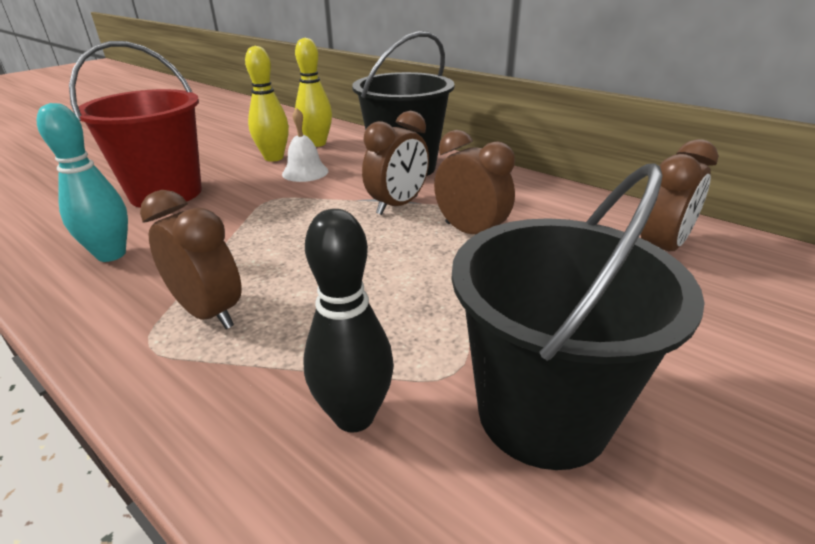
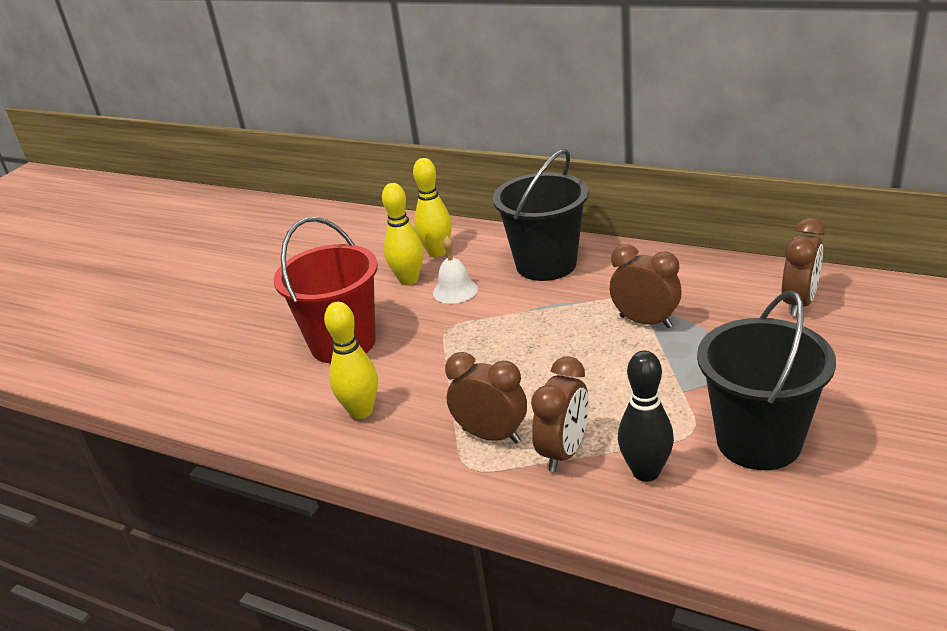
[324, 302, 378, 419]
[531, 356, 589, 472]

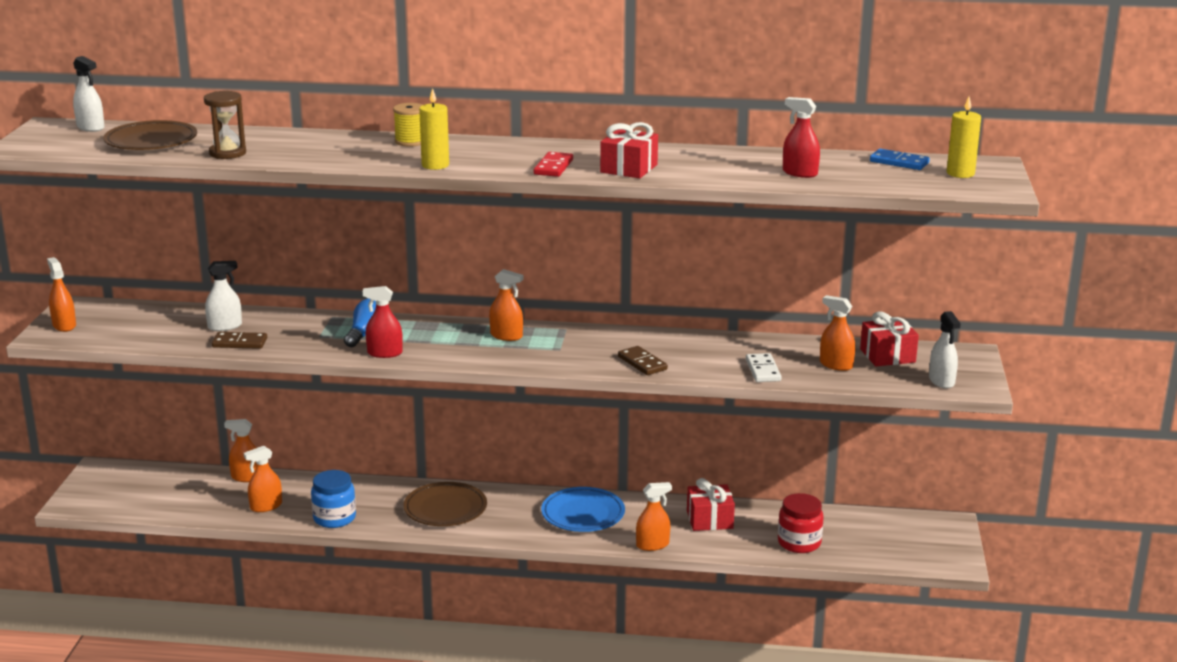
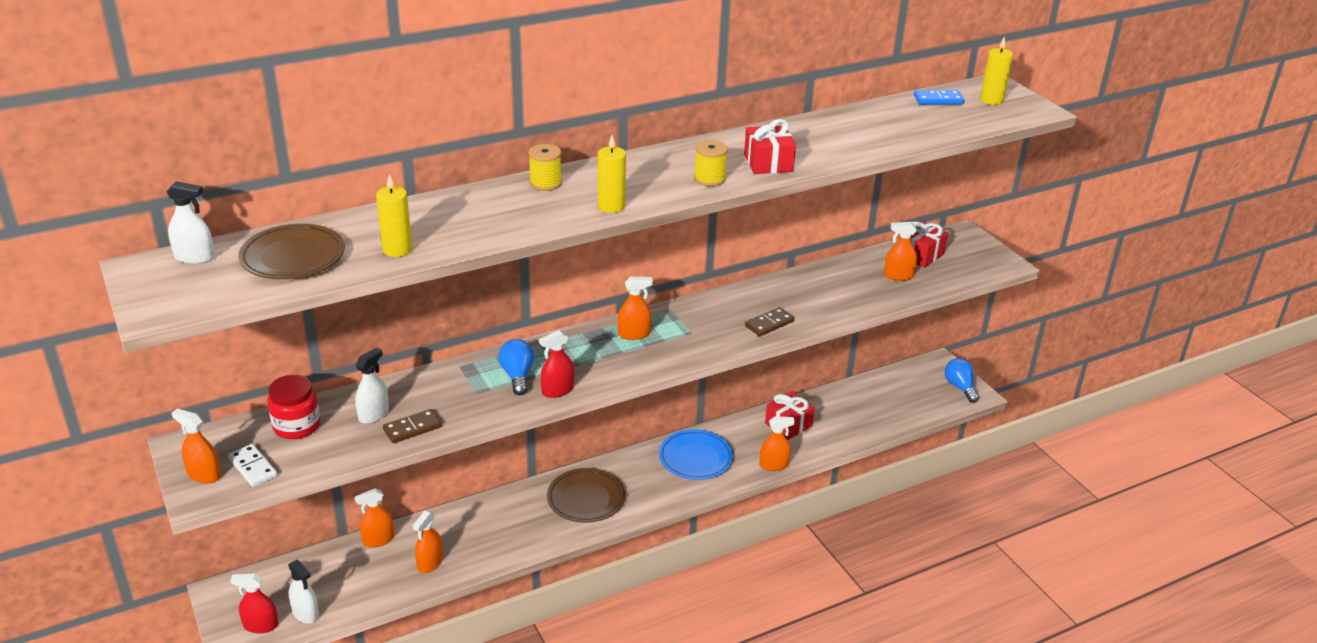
[376, 174, 412, 257]
[230, 573, 278, 633]
[694, 140, 728, 187]
[288, 559, 319, 624]
[745, 307, 794, 336]
[228, 444, 277, 487]
[311, 470, 356, 528] (first image)
[759, 416, 795, 471]
[267, 375, 320, 439]
[945, 358, 979, 403]

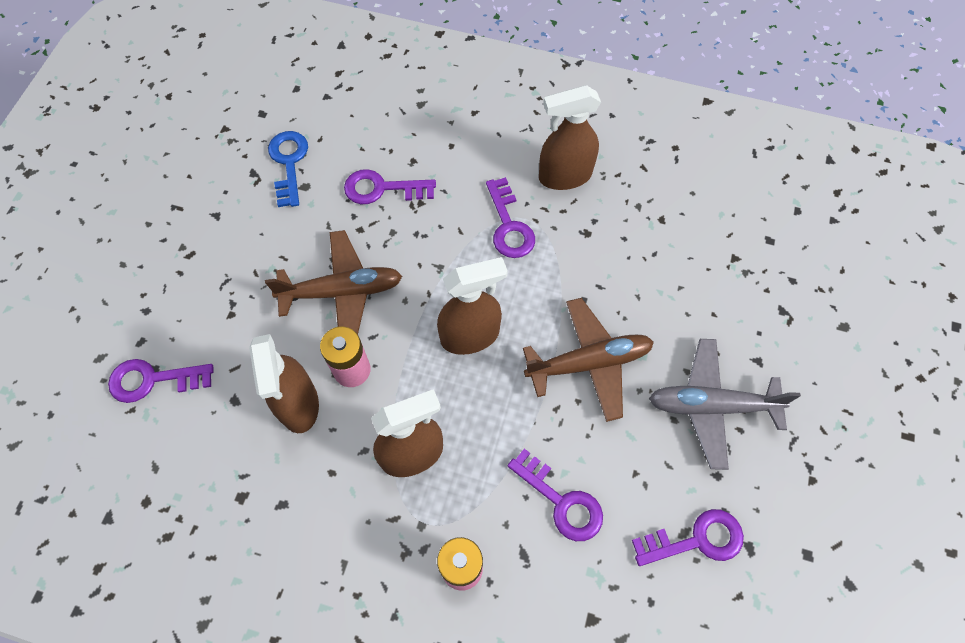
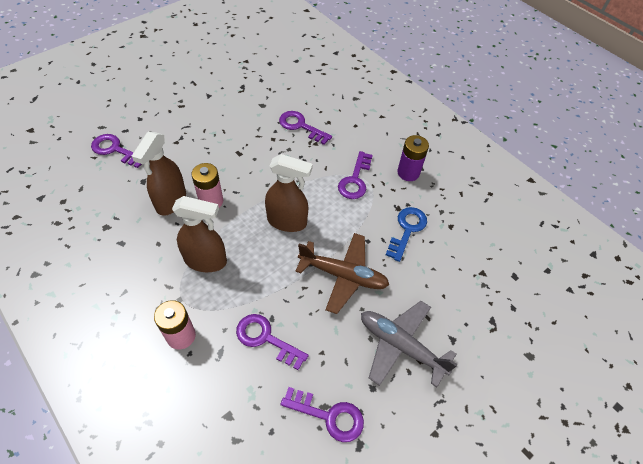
[397, 135, 429, 181]
[386, 207, 427, 262]
[265, 230, 402, 334] (first image)
[236, 314, 309, 370]

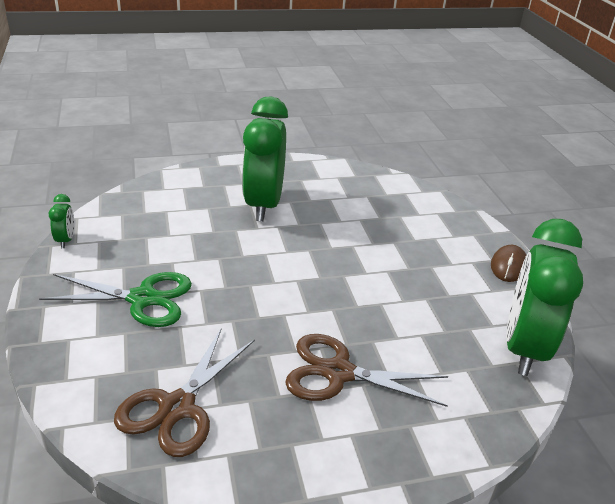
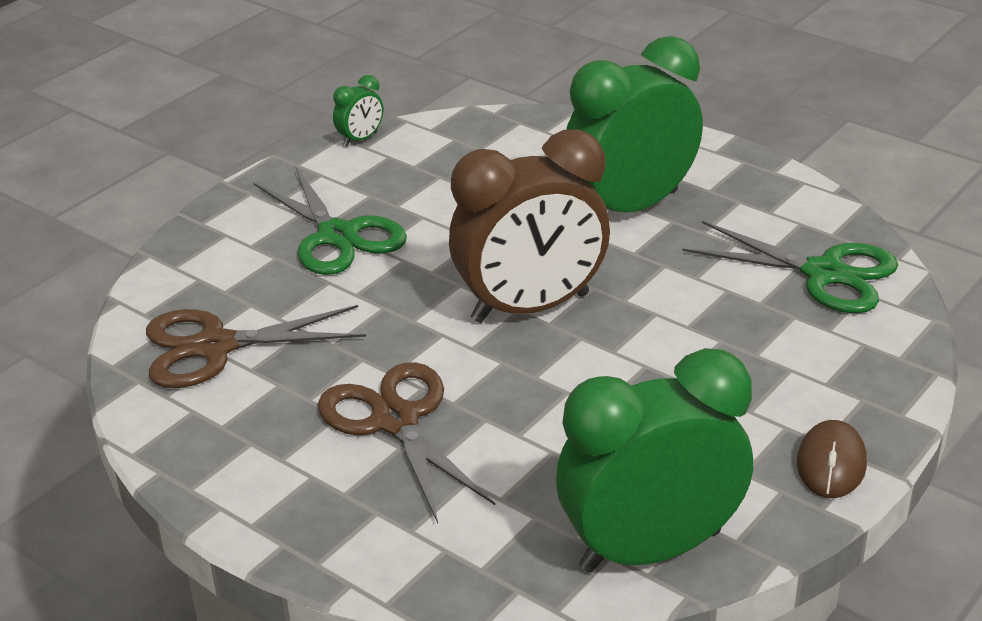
[797, 420, 867, 498]
[449, 129, 610, 323]
[682, 221, 898, 313]

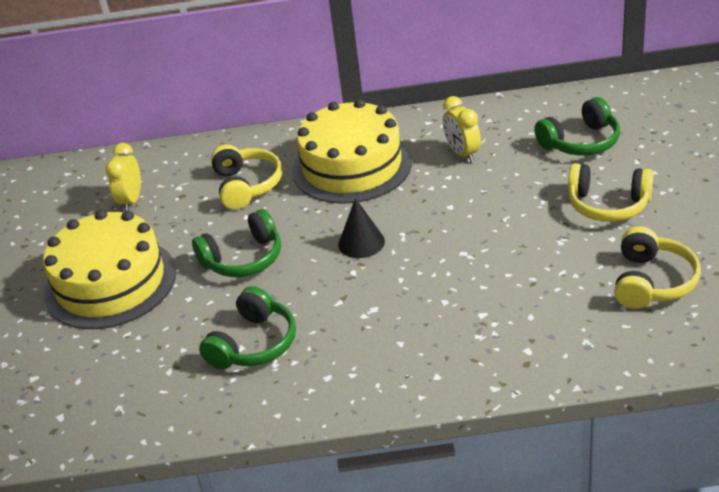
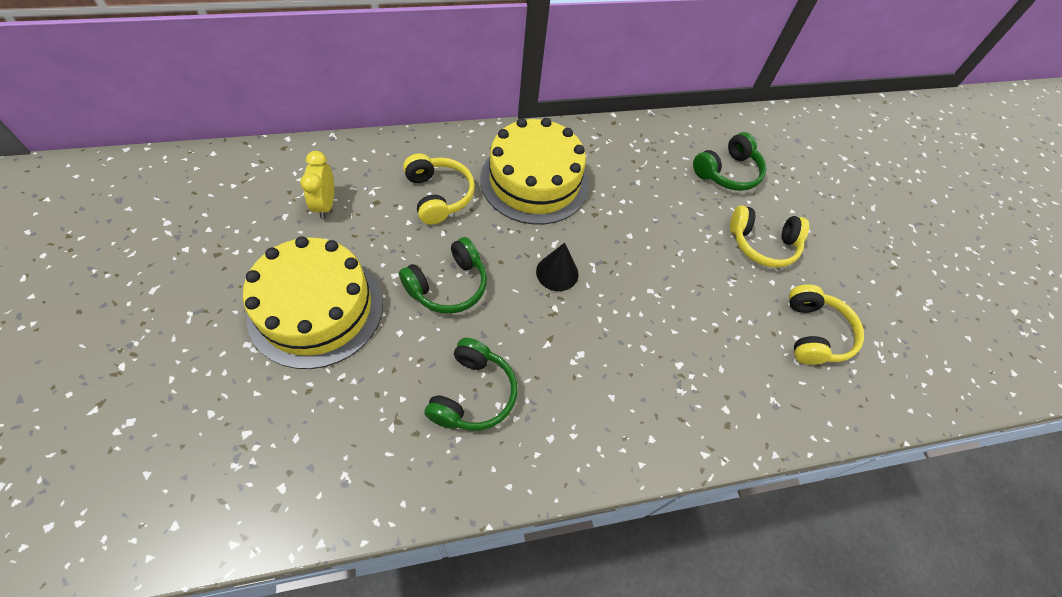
[443, 96, 481, 163] (first image)

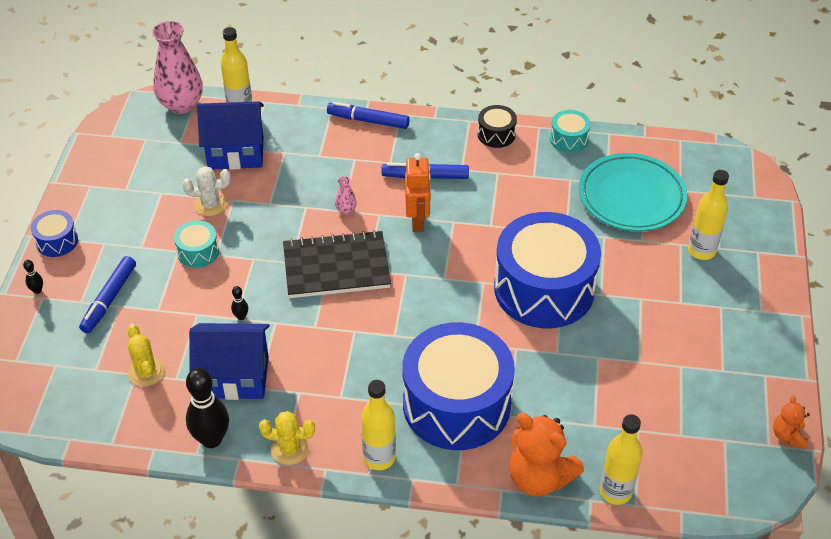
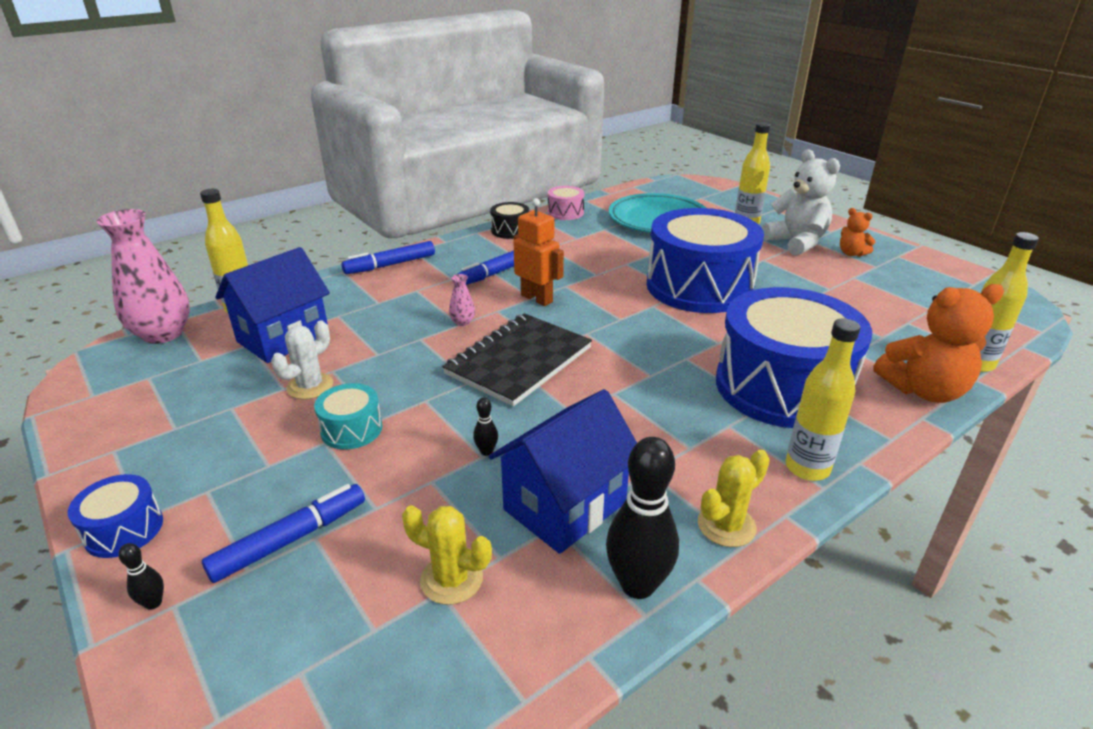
[548, 186, 585, 220]
[202, 484, 365, 583]
[840, 208, 875, 257]
[762, 149, 840, 256]

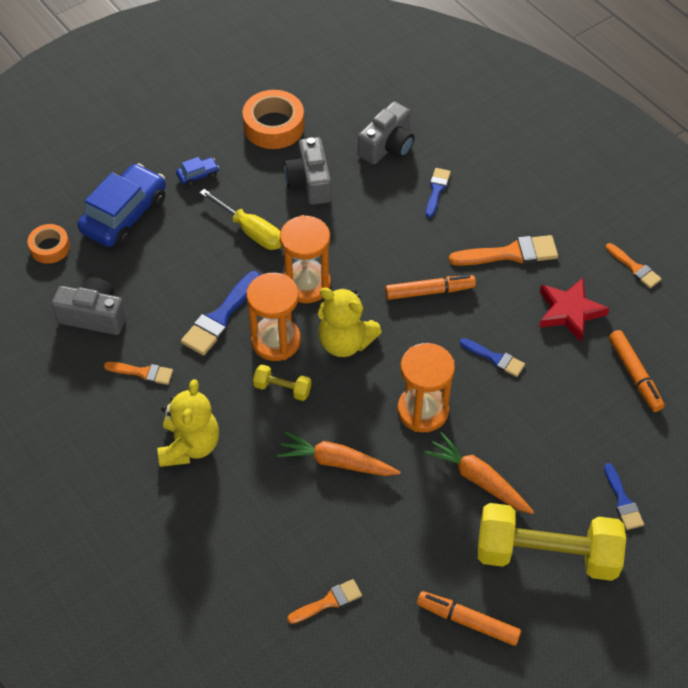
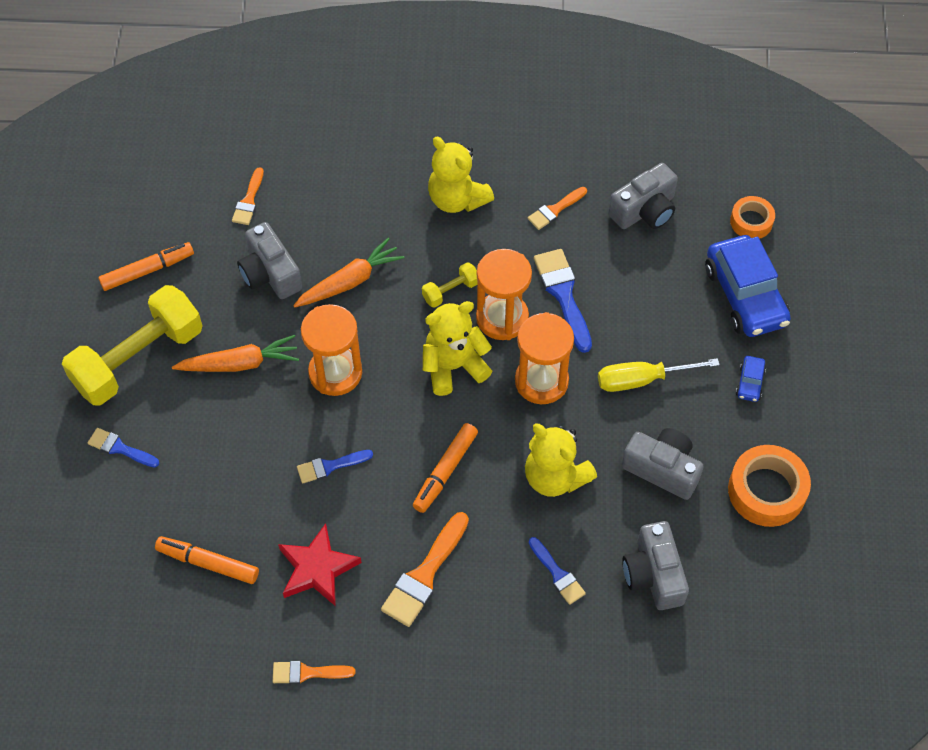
[237, 222, 302, 299]
[525, 423, 597, 497]

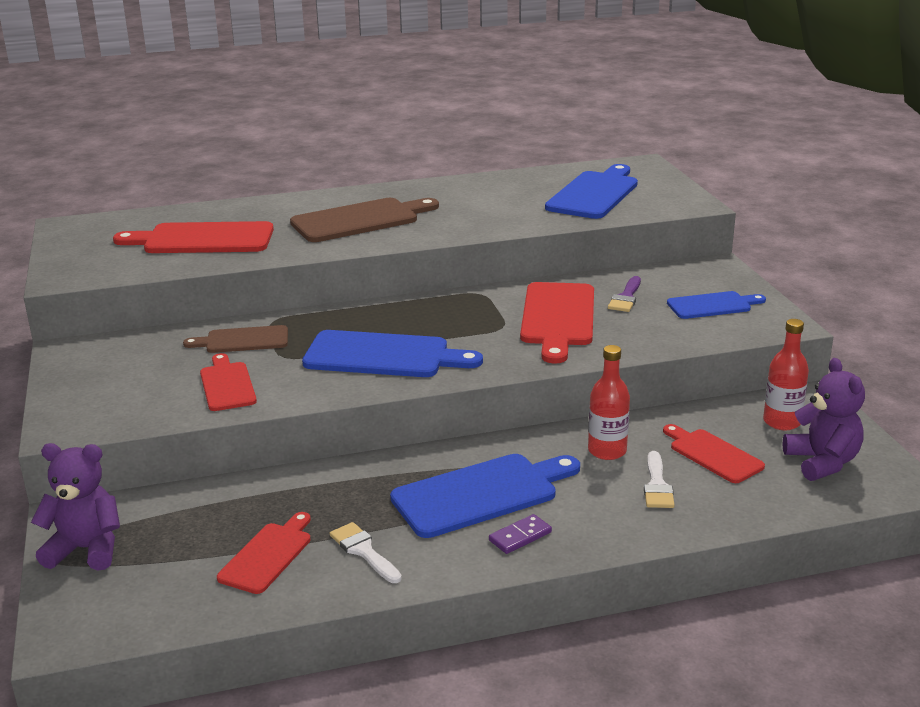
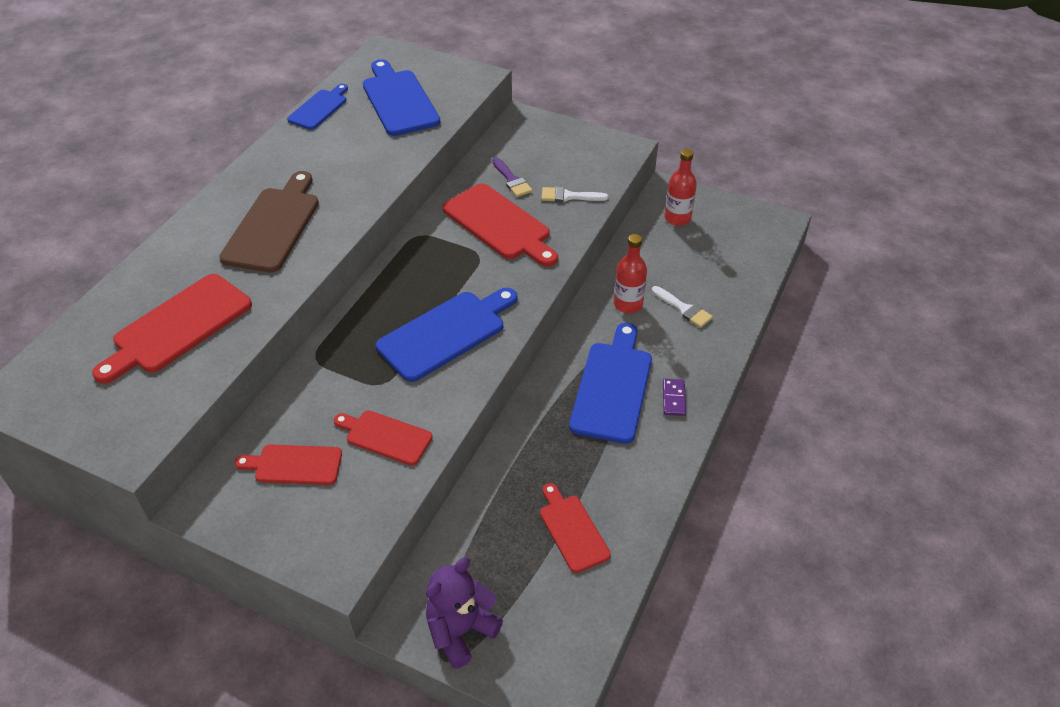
[287, 84, 348, 130]
[183, 325, 288, 353] (first image)
[783, 358, 865, 481] (first image)
[235, 445, 342, 485]
[541, 187, 608, 202]

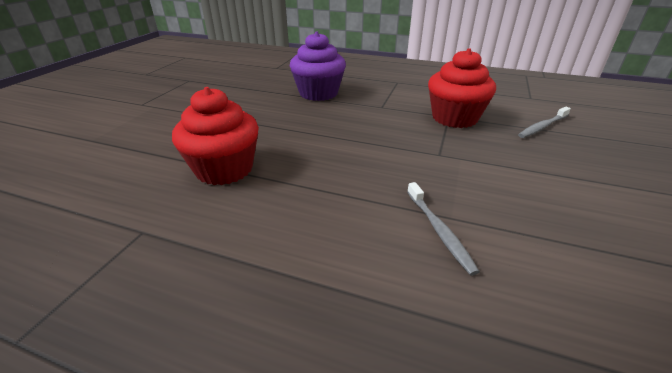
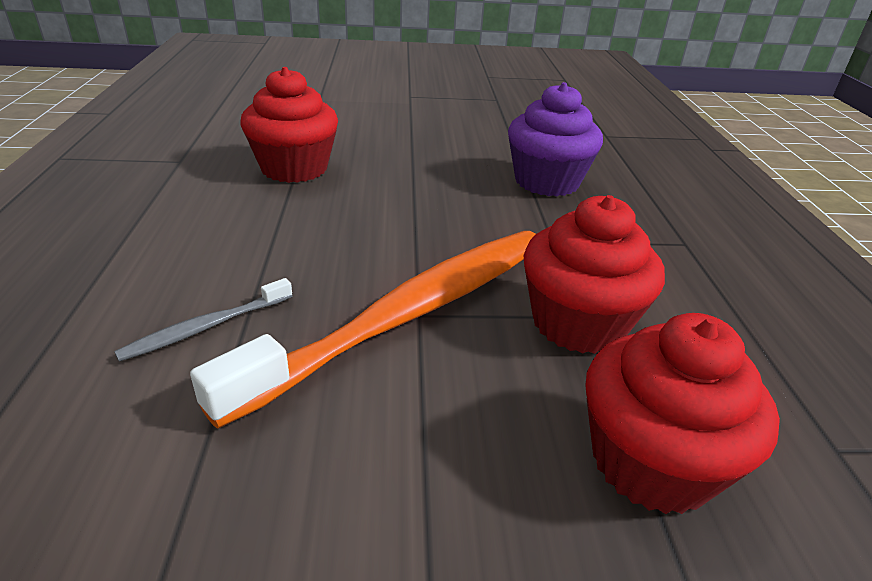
[585, 313, 780, 514]
[190, 231, 535, 429]

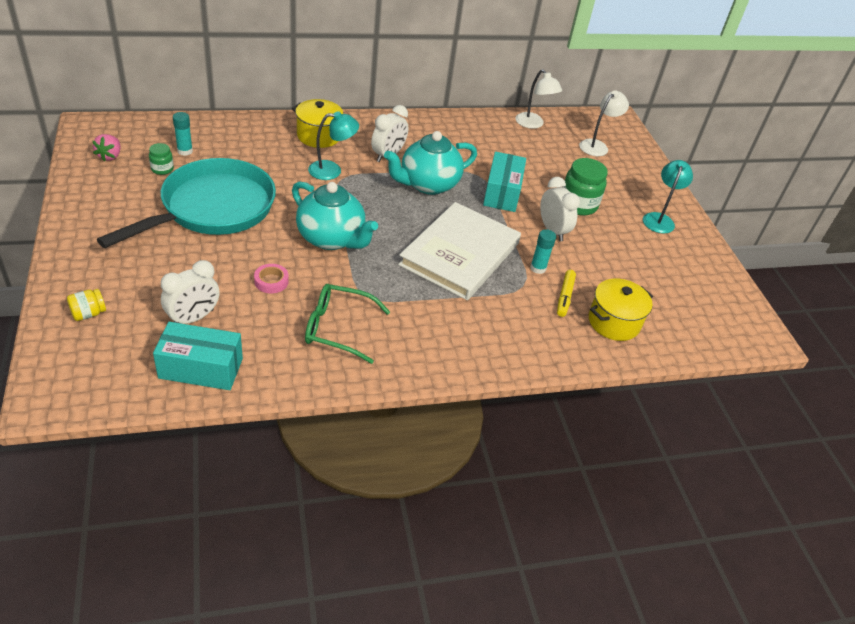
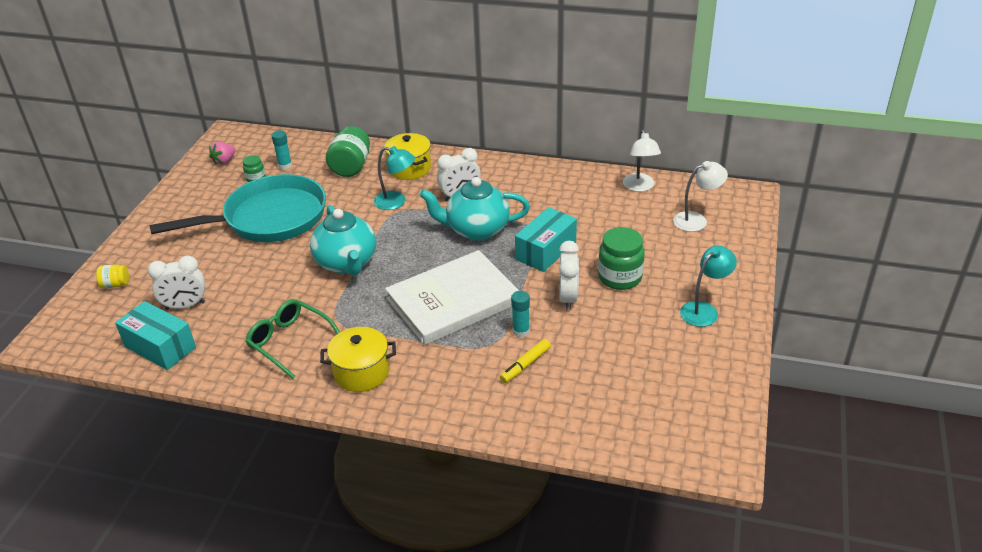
[254, 264, 289, 293] (first image)
[320, 327, 396, 392]
[326, 126, 370, 177]

